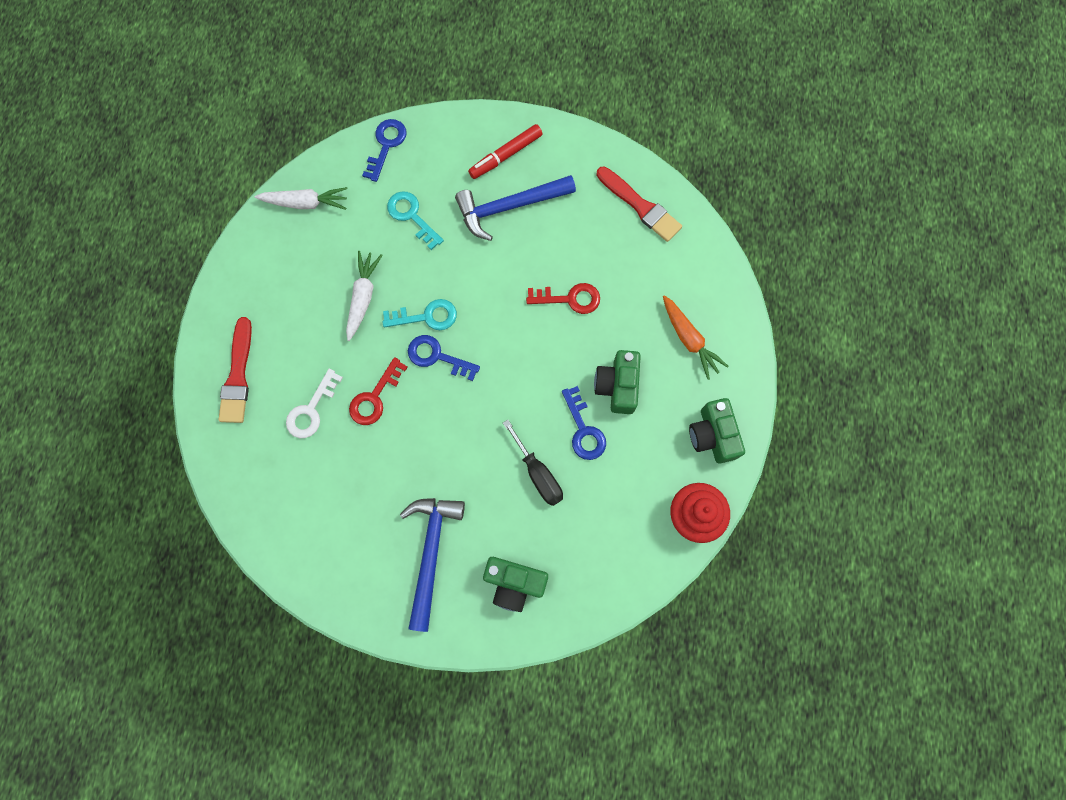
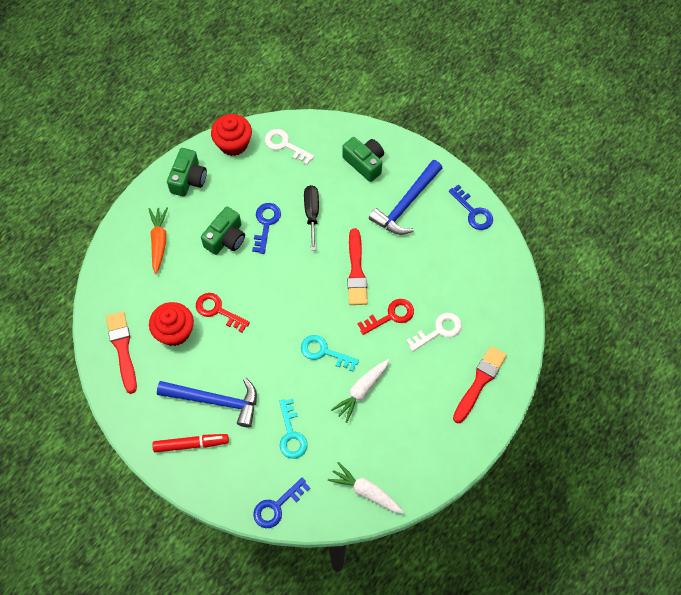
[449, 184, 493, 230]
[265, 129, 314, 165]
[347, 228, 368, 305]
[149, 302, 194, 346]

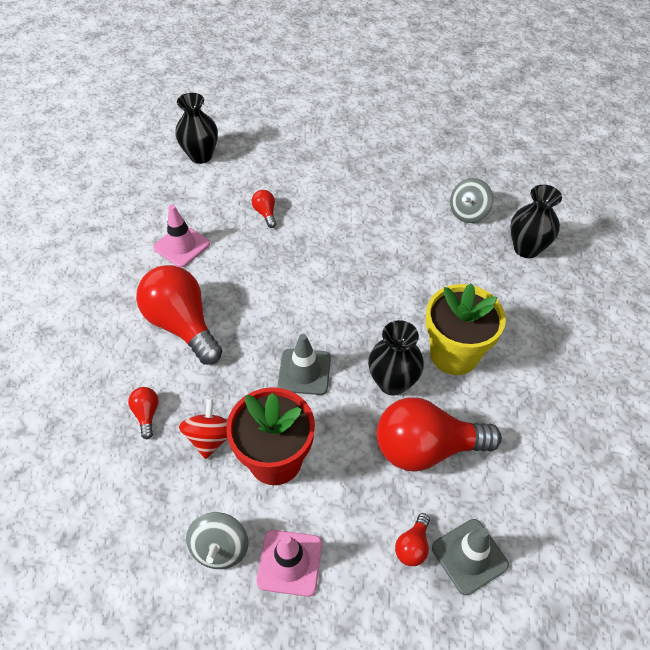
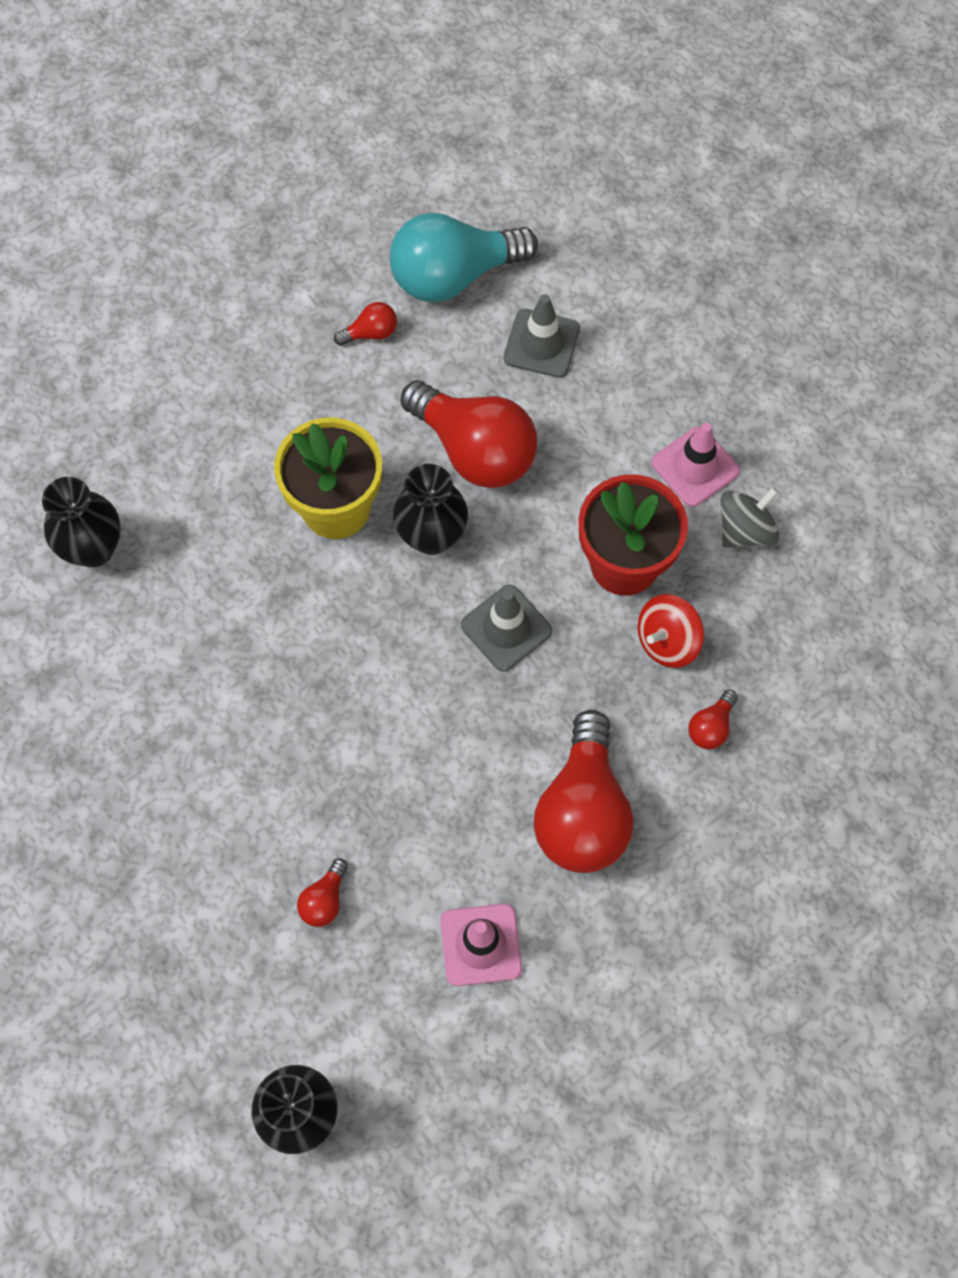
[450, 178, 493, 223] (first image)
[334, 302, 397, 346]
[390, 213, 538, 303]

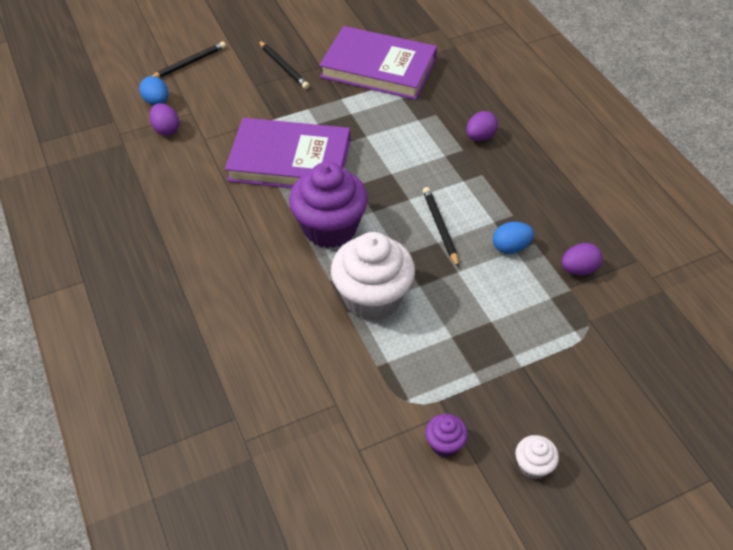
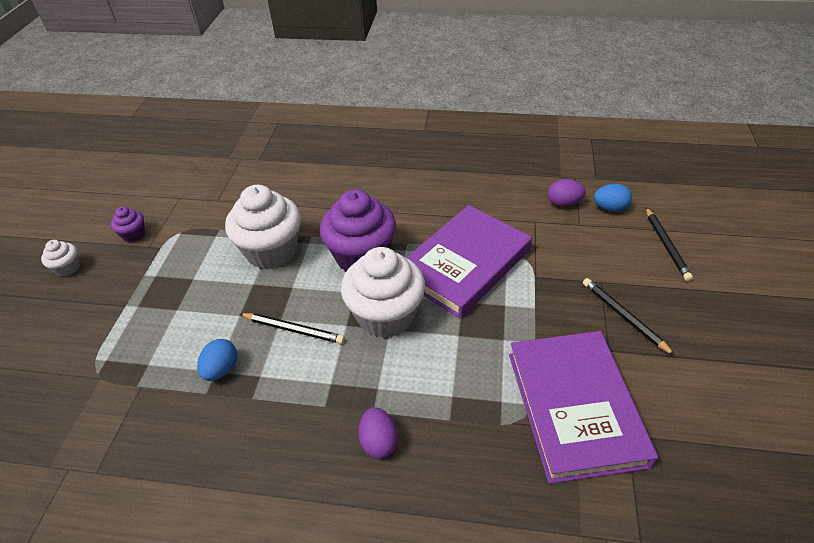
[509, 331, 658, 484]
[583, 278, 675, 356]
[562, 243, 603, 275] (first image)
[341, 247, 425, 338]

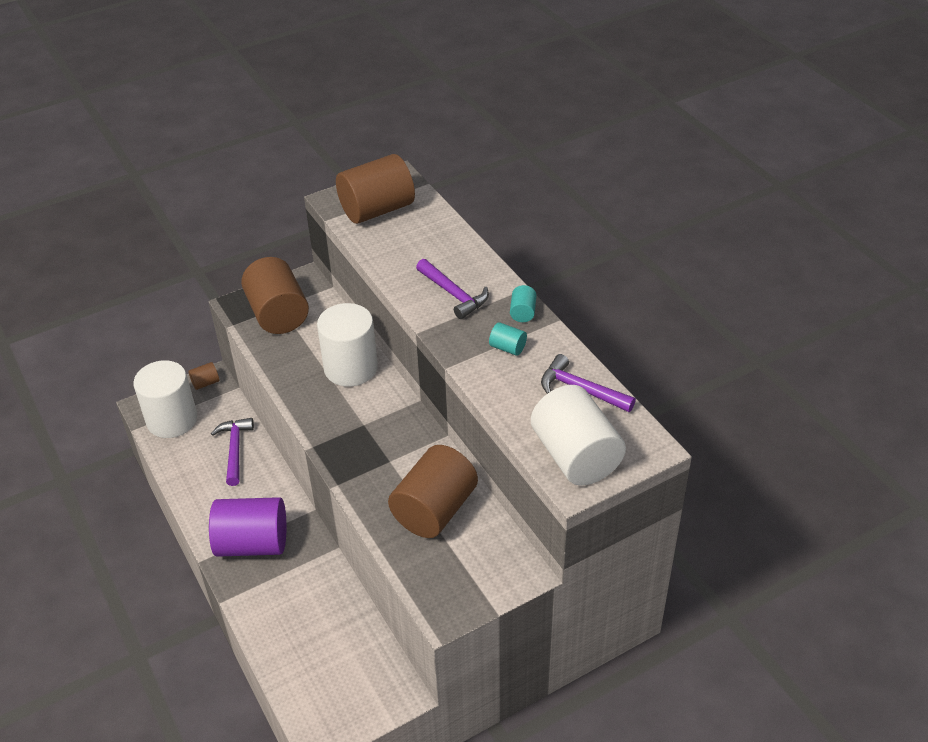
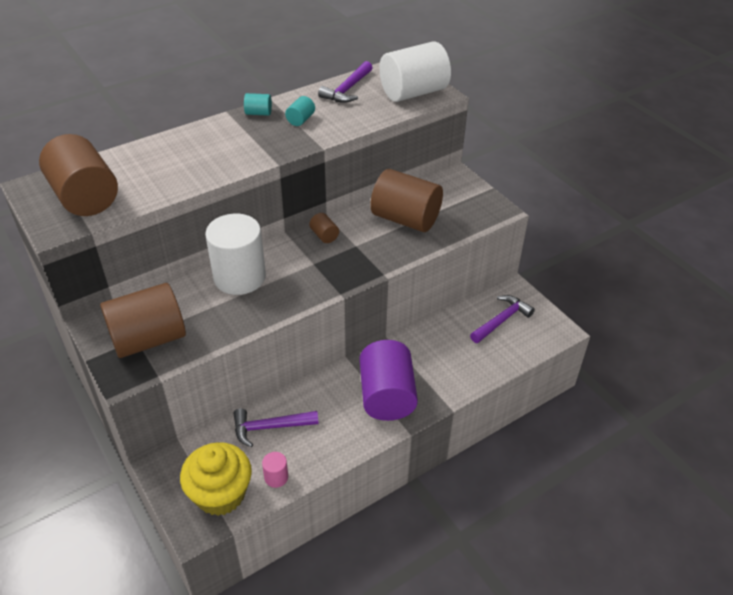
[470, 295, 535, 343]
[180, 442, 252, 516]
[309, 213, 339, 243]
[262, 452, 288, 488]

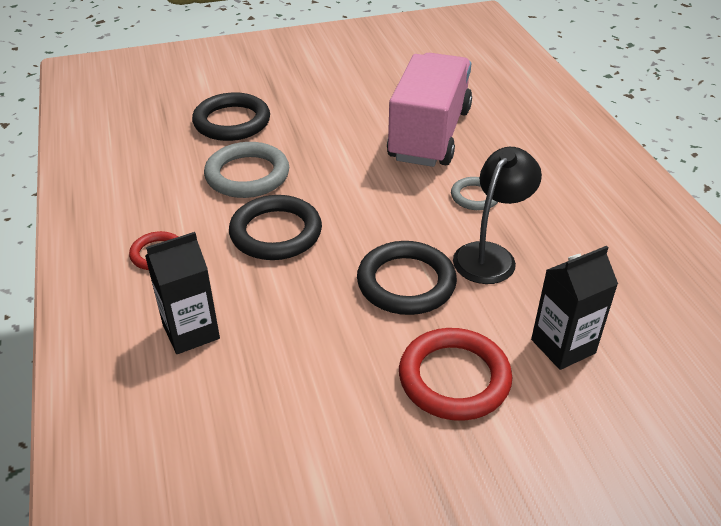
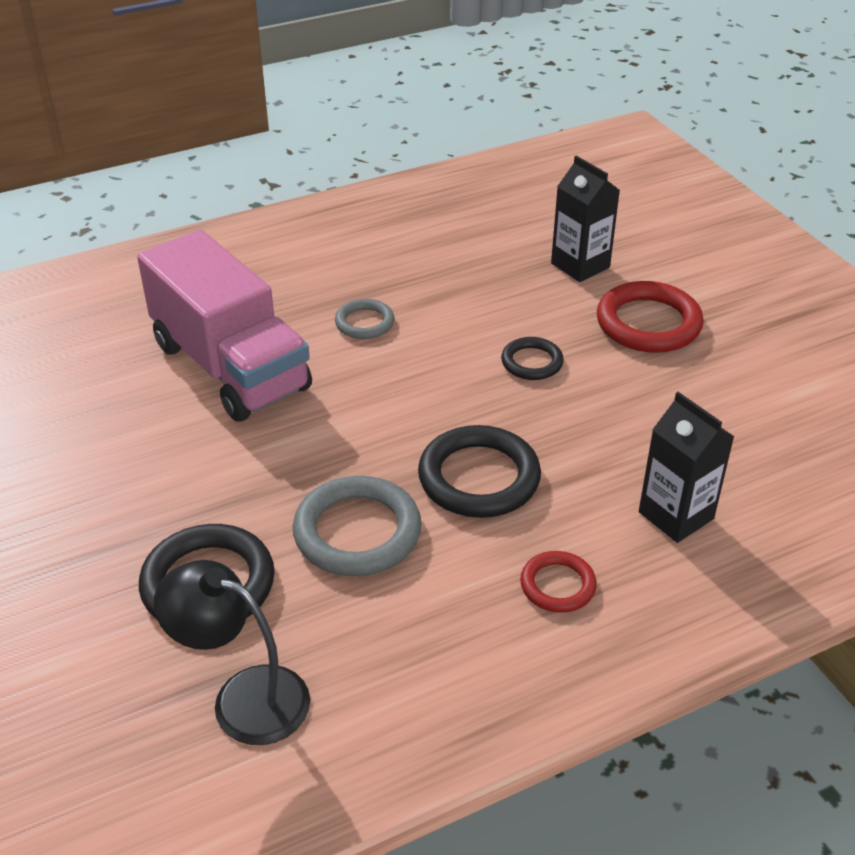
[137, 229, 312, 422]
[154, 560, 310, 745]
[501, 337, 564, 380]

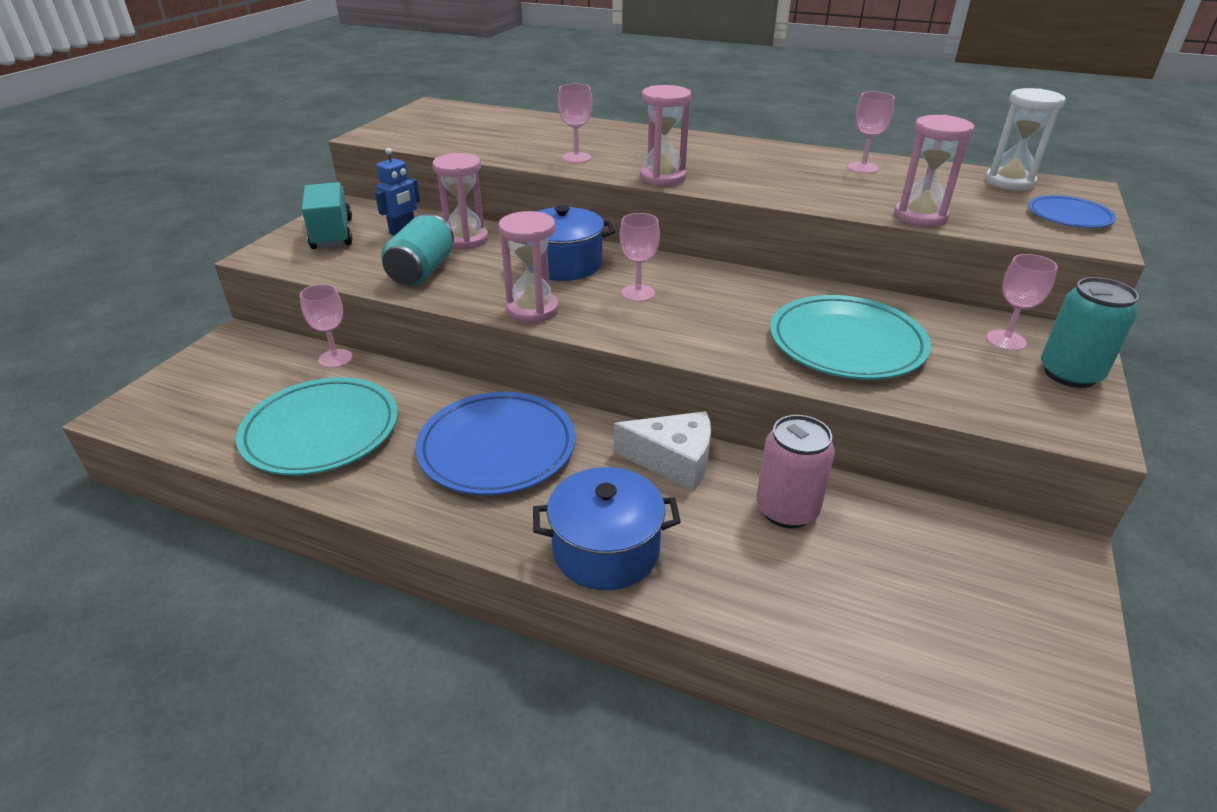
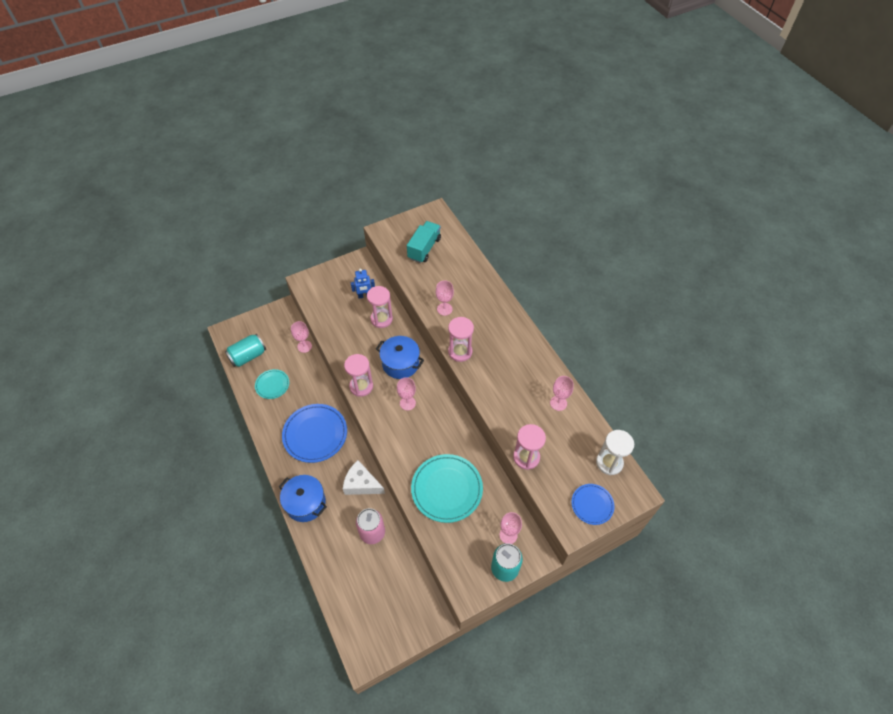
[407, 221, 441, 263]
[225, 334, 266, 367]
[255, 369, 289, 399]
[343, 460, 385, 495]

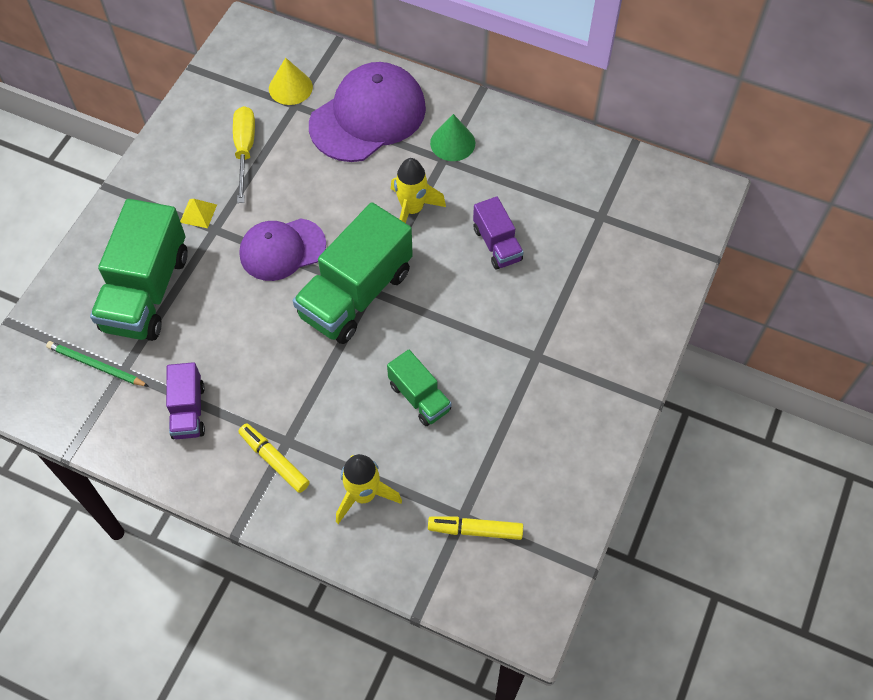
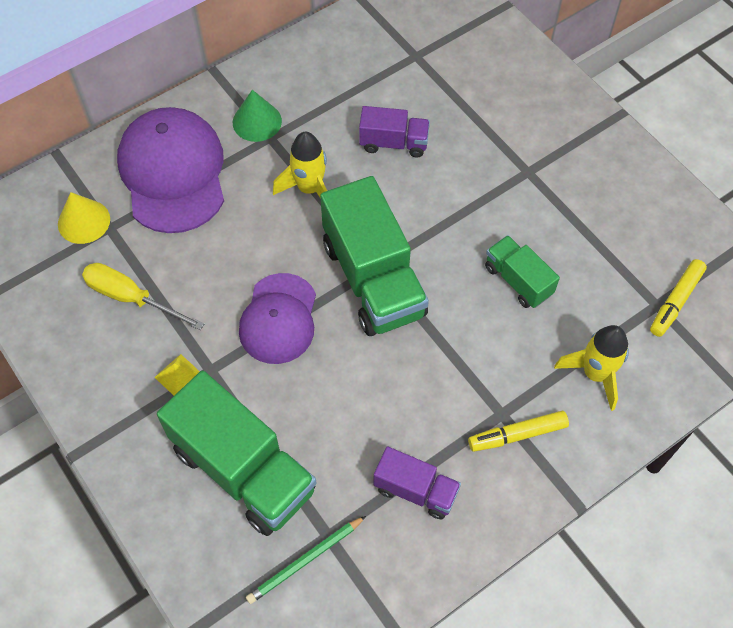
[485, 235, 560, 308]

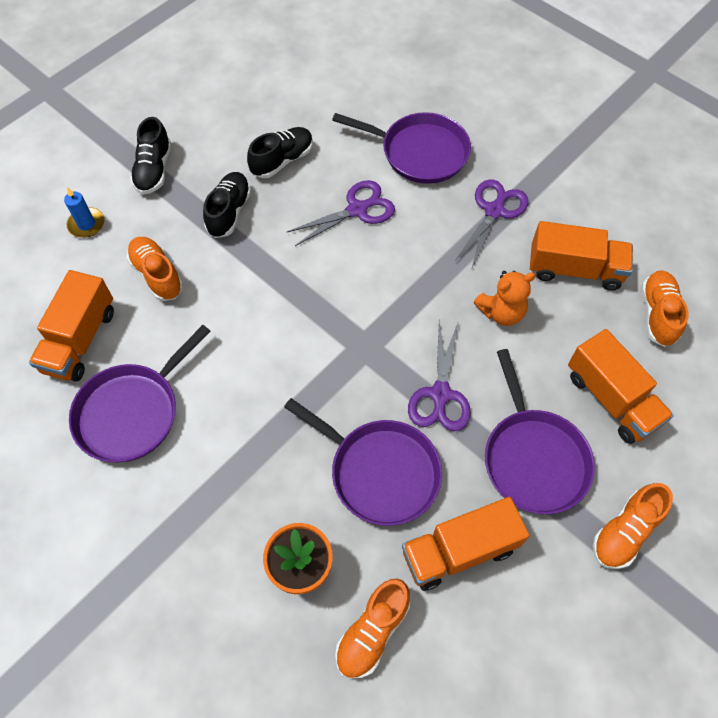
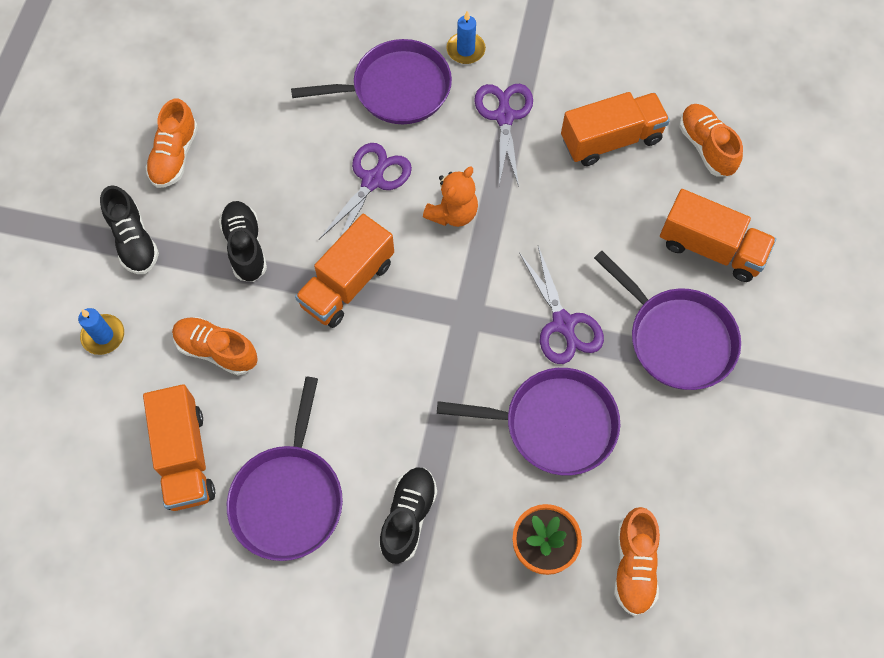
[379, 468, 437, 564]
[423, 167, 478, 227]
[145, 99, 198, 188]
[295, 214, 394, 328]
[446, 11, 486, 64]

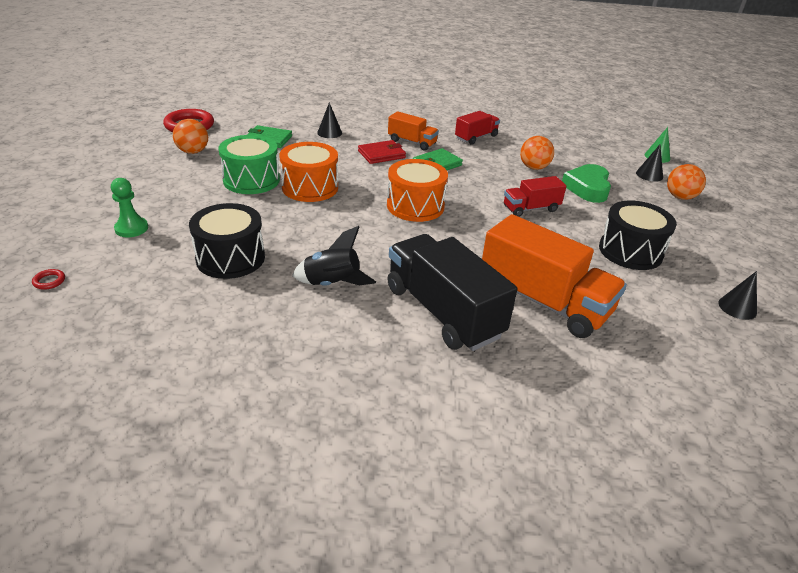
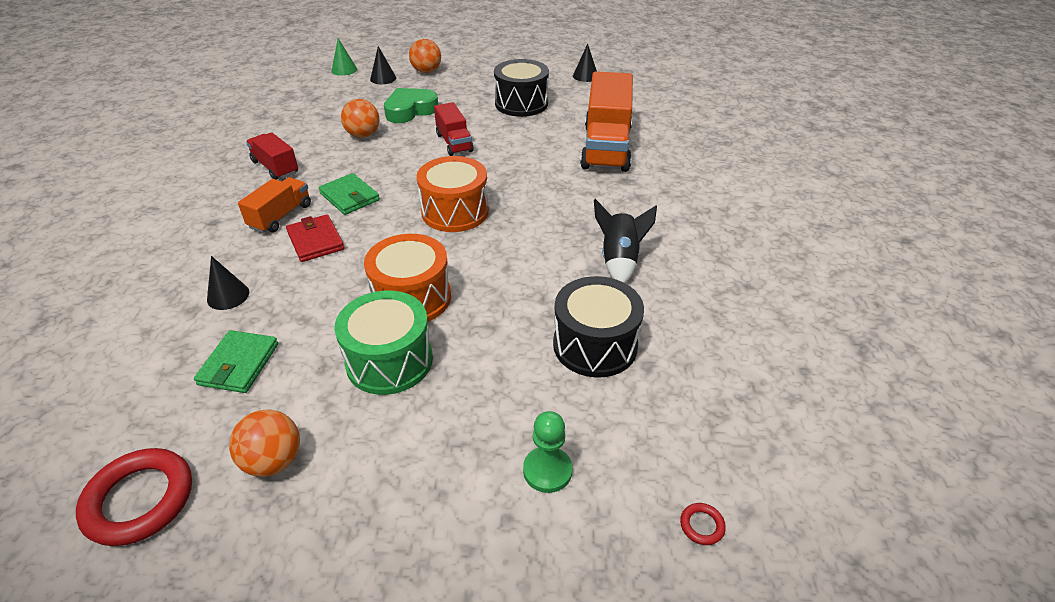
[384, 88, 438, 123]
[580, 71, 633, 172]
[387, 234, 517, 351] (first image)

